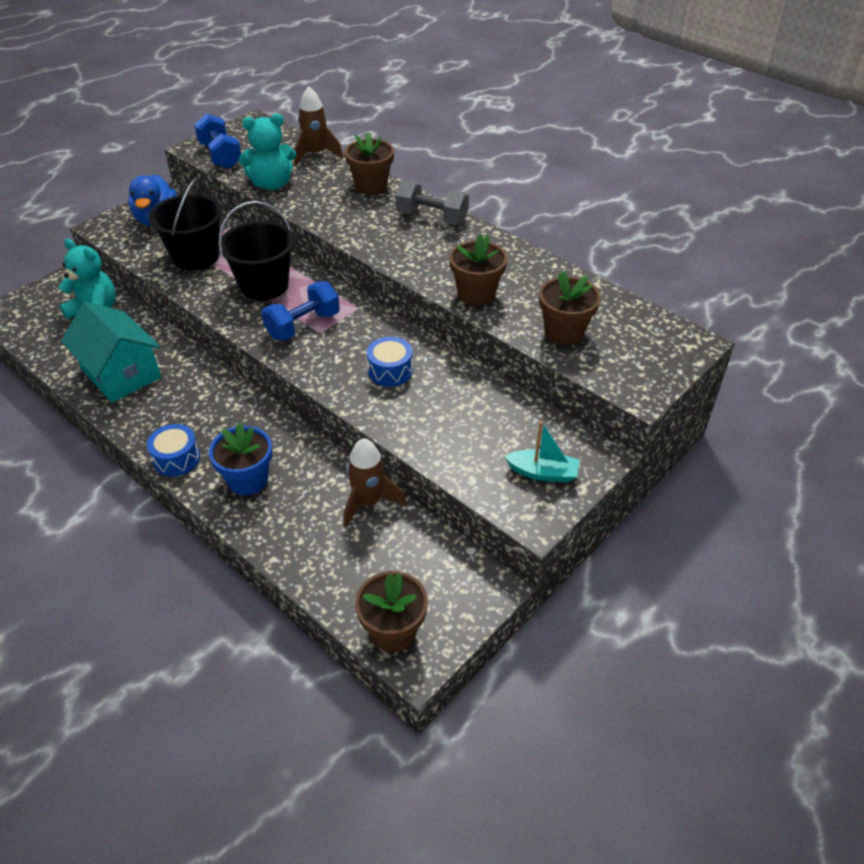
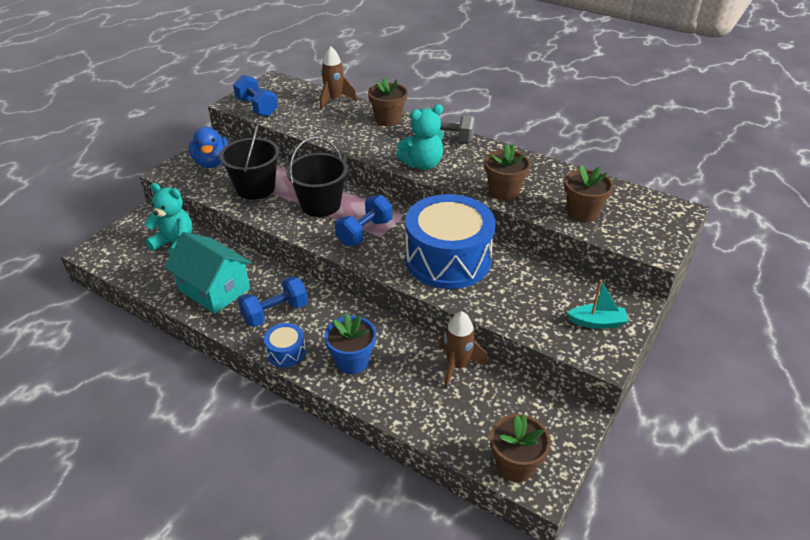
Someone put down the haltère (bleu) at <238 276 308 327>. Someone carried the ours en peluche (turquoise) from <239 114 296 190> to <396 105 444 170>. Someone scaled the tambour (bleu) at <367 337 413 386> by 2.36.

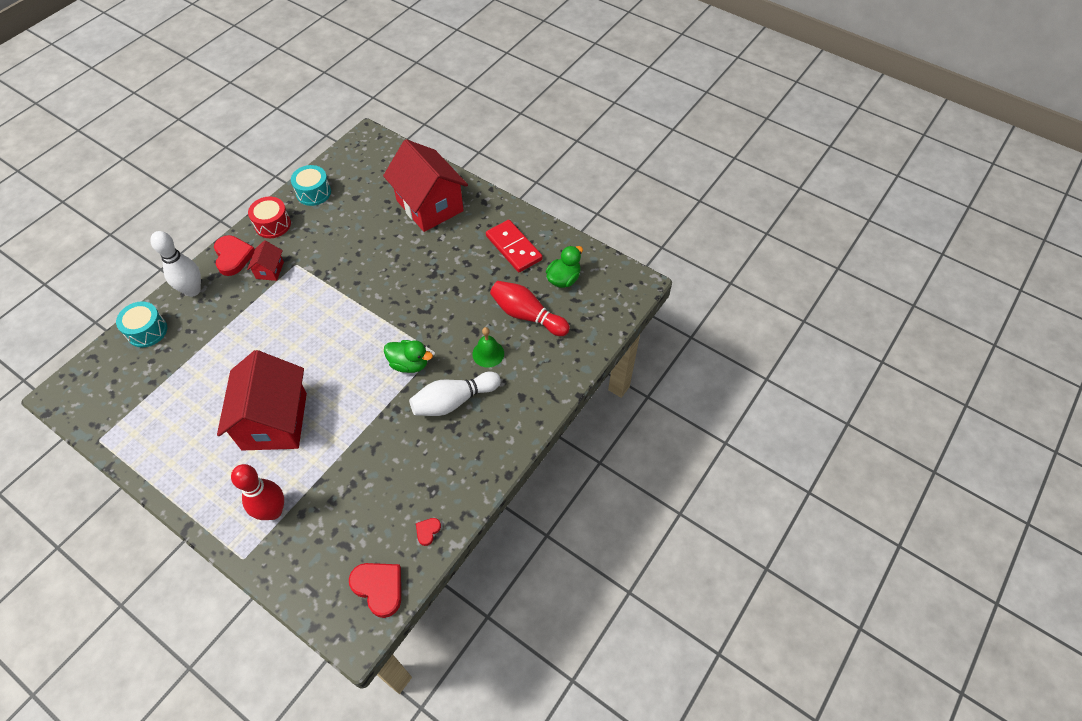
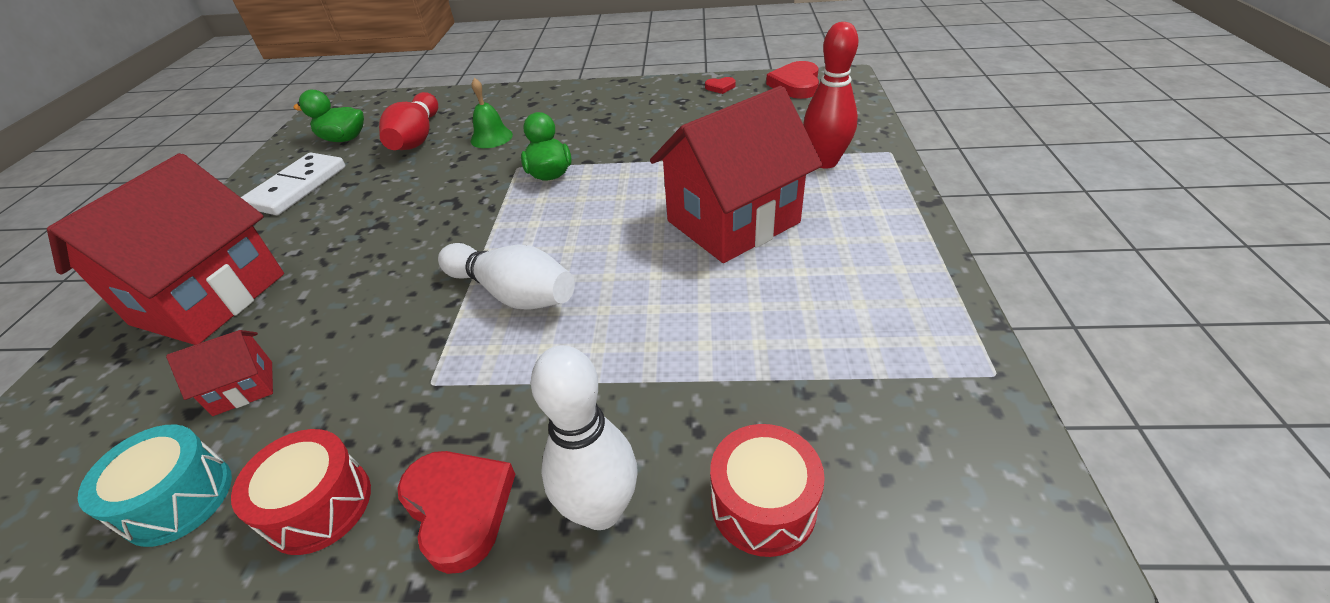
Someone carried the maison (rouge) from <247 240 284 281> to <166 330 273 416>. Someone carried the quille (blanc) from <409 372 501 416> to <438 243 575 310>. Someone repainted the tambour (turquoise) at <116 301 167 348>, which became the tambour (rouge) at <710 424 825 557>. Someone repainted the domino (rouge) at <486 220 543 272>, which became the domino (blanc) at <241 153 346 215>. Someone rotated the cœur (rouge) at <214 235 255 276> by 105 degrees clockwise.

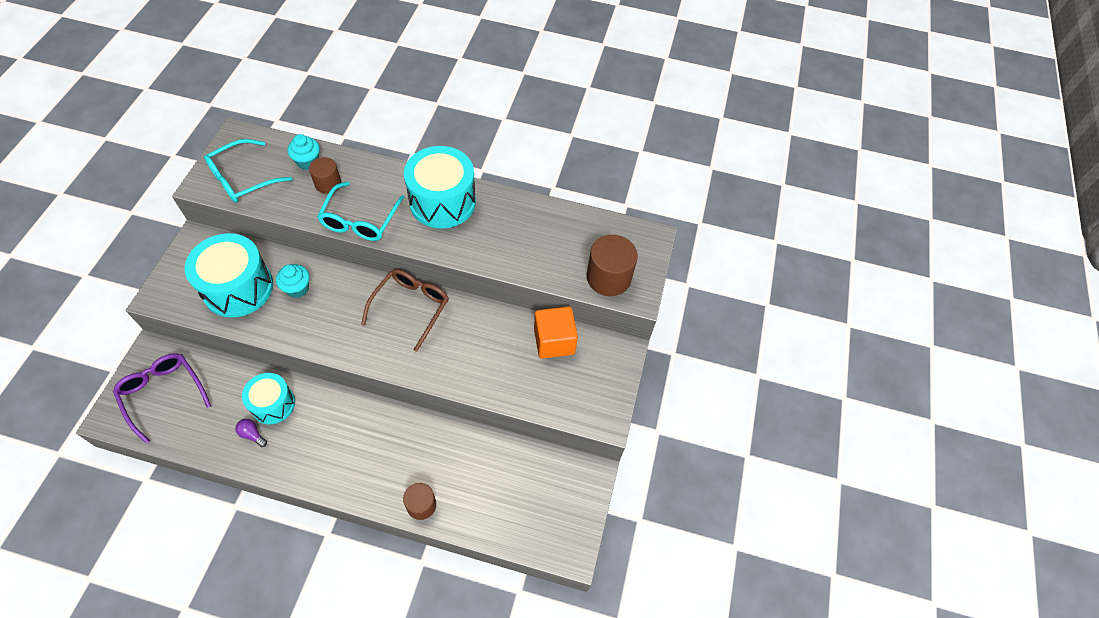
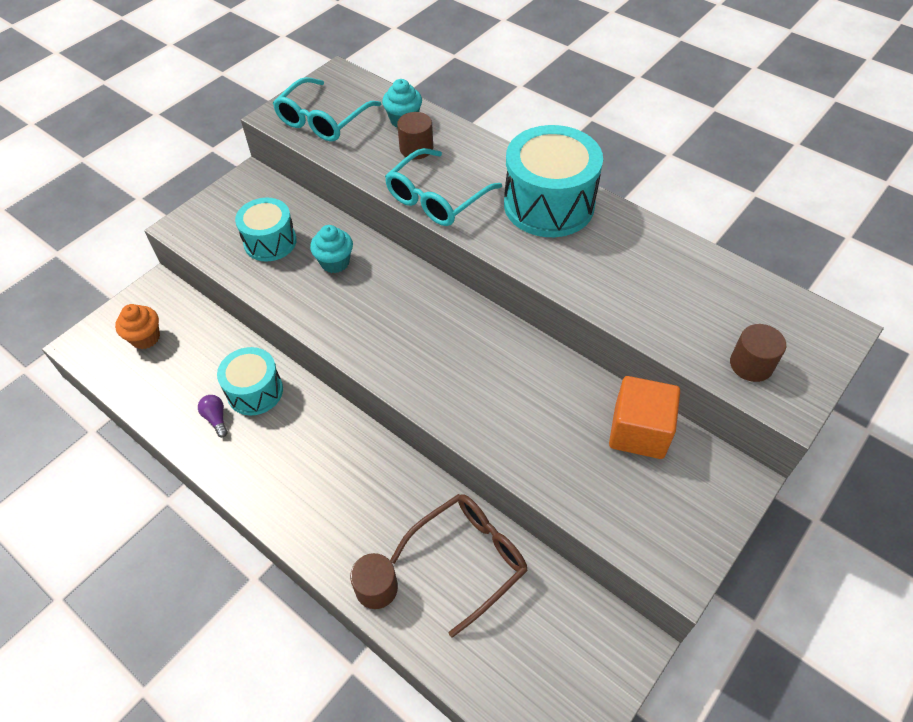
Someone carried the lunettes (marron) from <361 269 449 352> to <390 494 528 638>. Someone swapped the lunettes (violet) at <113 353 211 444> for the muffin (orange) at <115 304 160 349>. Someone rotated the lunettes (turquoise) at <204 139 293 203> by 45 degrees counterclockwise. Someone scaled the tambour (turquoise) at <185 233 273 318> by 0.61. Someone scaled the cylindre (marron) at <587 235 638 296> by 0.61.

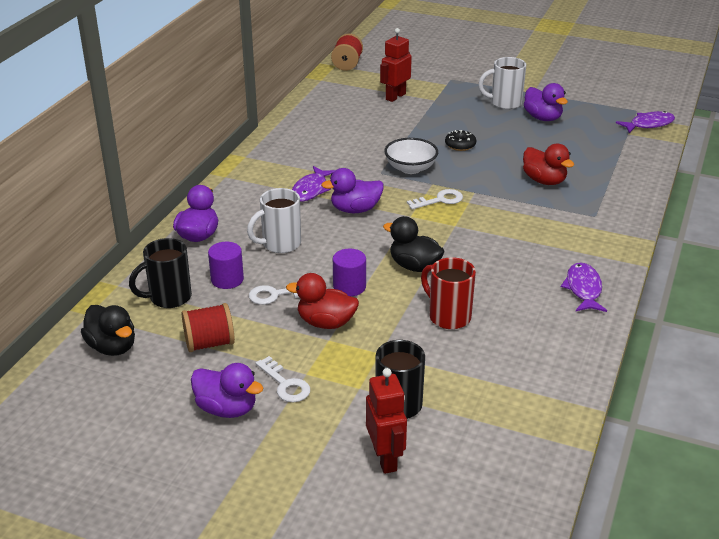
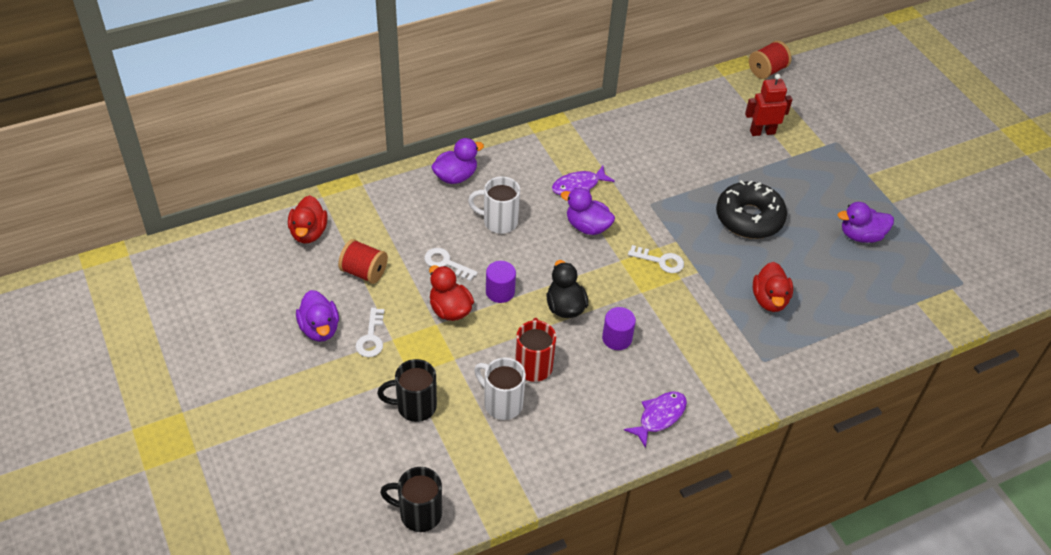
Someone took away the robot (rouge) at <366 368 407 474>. Someone took away the bol (blanc) at <384 138 438 174>. Someone took away the poisson (violet) at <616 111 675 133>. Someone carried the tasse (noir) from <129 238 192 308> to <380 467 442 532>. Someone carried the cylindre (violet) from <208 242 244 289> to <602 307 636 350>. Someone carried the tasse (blanc) from <478 57 526 109> to <474 357 526 420>. Someone repainted the canard (noir) at <81 305 135 356>, which became the canard (rouge) at <288 195 328 244>. Someone rotated the canard (violet) at <524 83 568 121> by 75 degrees clockwise. Someone scaled the beignet (noir) at <445 130 476 151> by 2.17.

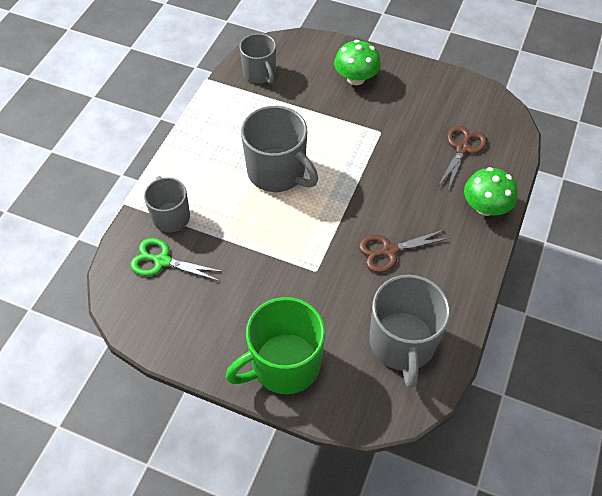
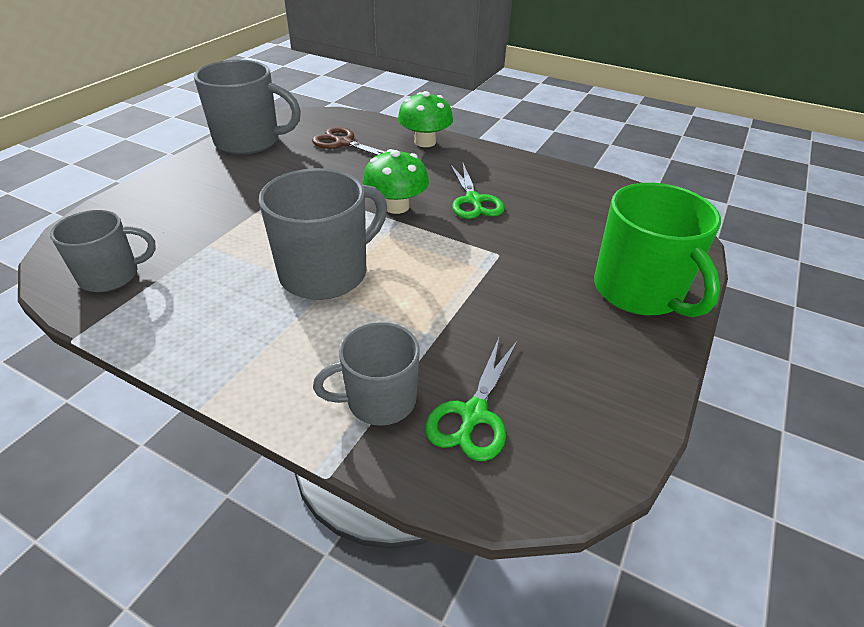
Someone carried the champignon (vert) from <334 40 381 85> to <363 149 429 214>. Someone carried the tasse (gris) from <369 275 450 389> to <194 60 301 155>. Someone repainted the ciseaux (marron) at <359 229 450 273>, which became the ciseaux (vert) at <450 163 505 219>.

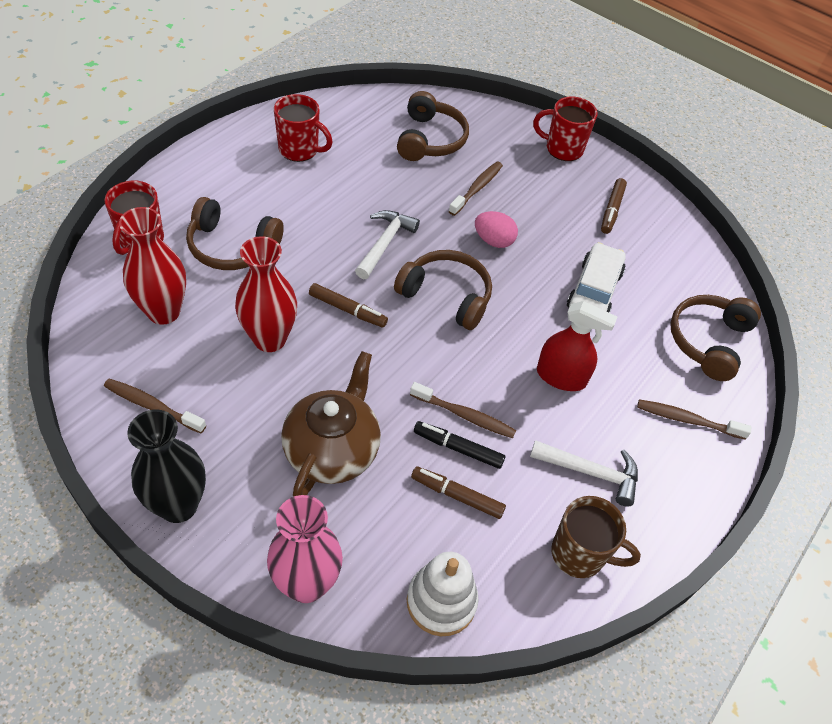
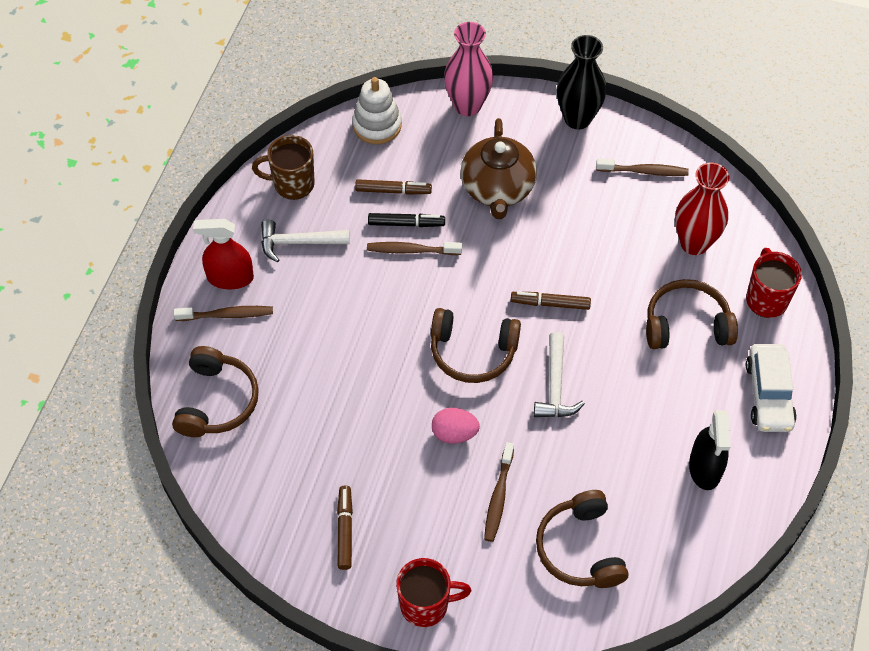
Someone took away the vase (rouge) at <235 236 297 352>. Someone carried the vaporisateur (rouge) from <537 301 617 391> to <193 219 254 289>. Someone carried the voiture (blanc) from <567 242 626 313> to <746 344 797 432>. Someone swapped the tasse (rouge) at <274 94 333 162> for the vaporisateur (noir) at <689 410 731 490>.

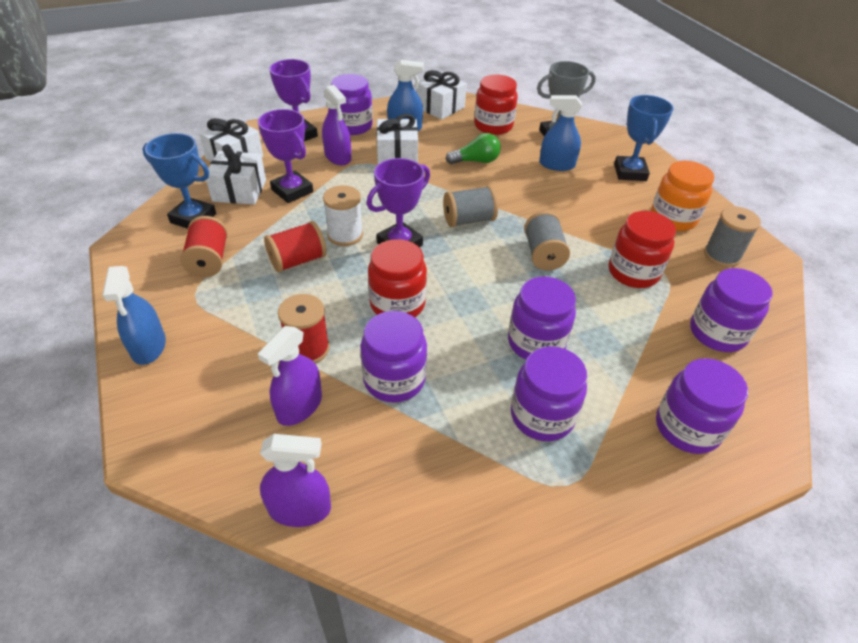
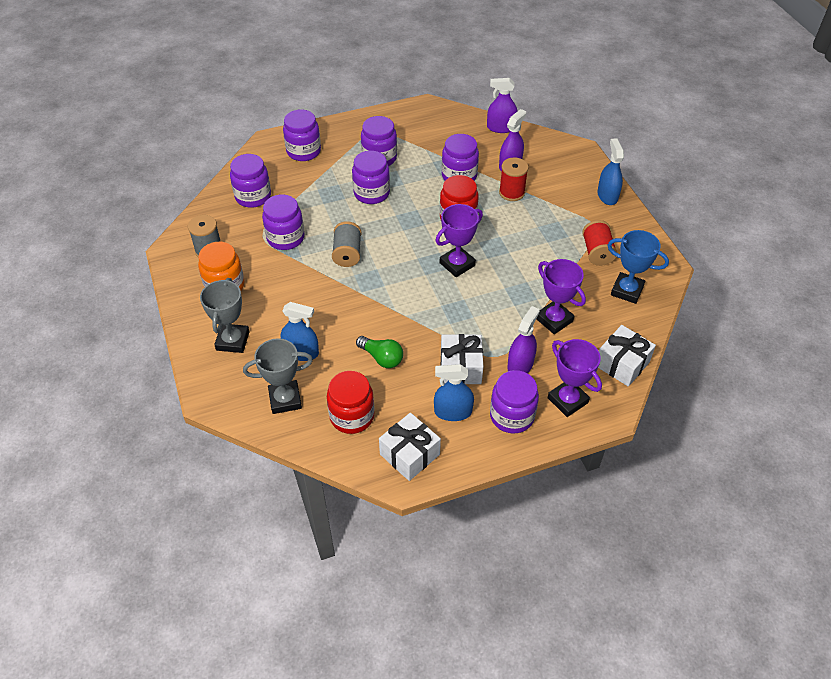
Someone took away the cadeau (blanc) at <206 144 266 205>. Someone took away the bobine (rouge) at <264 221 327 273>. Someone took away the bobine (blanc) at <323 185 363 246>. Someone took away the bobine (gris) at <443 186 498 227>. Someone repainted the bocal (rouge) at <609 211 676 288>, which became the bocal (violet) at <262 194 304 250>. Someone repainted the trophée (bleu) at <614 95 673 181>, which became the trophée (gris) at <200 278 250 353>. Someone rotated the vaporisateur (violet) at <322 85 352 165> by 60 degrees clockwise. Someone rotated the ampoule (vert) at <446 133 501 164> by 135 degrees counterclockwise.

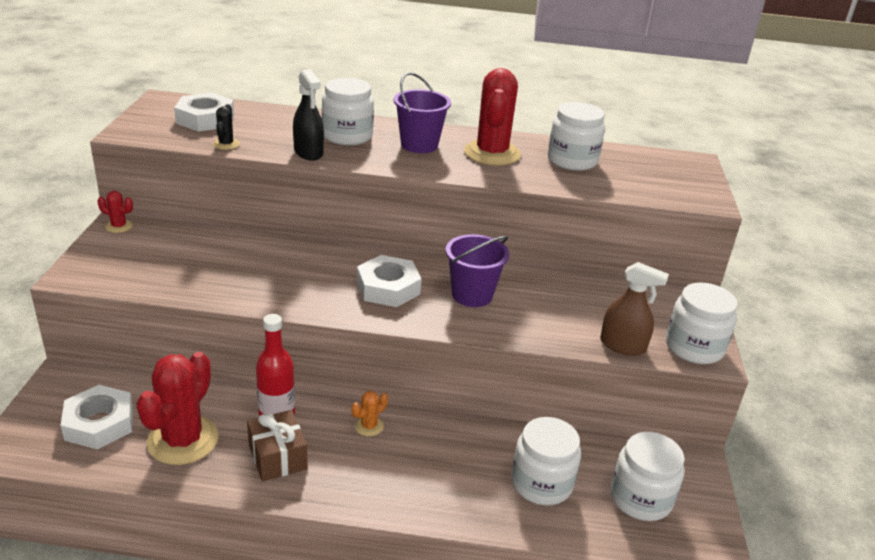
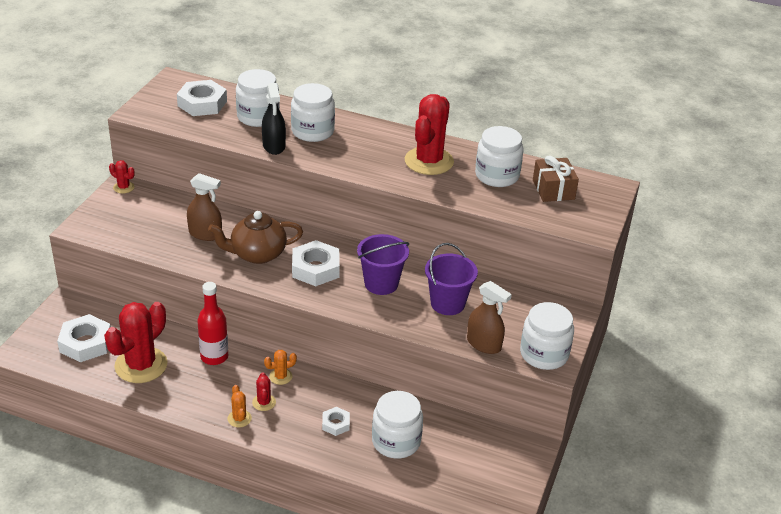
Someone took away the cactus (noir) at <213 104 240 150>. Someone put down the vaporisateur (marron) at <187 173 222 241>. Someone put down the théière (marron) at <208 211 303 264>. Someone put down the cactus (orange) at <227 385 252 428>. Someone put down the cactus (rouge) at <252 372 276 411>. Someone put down the écrou (blanc) at <322 407 350 436>. Someone carried the cadeau (marron) from <247 410 308 482> to <533 155 579 202>. Someone carried the seau (violet) from <394 72 451 153> to <425 243 478 315>. Someone carried the bocal (blanc) from <610 432 684 521> to <236 69 280 127>.

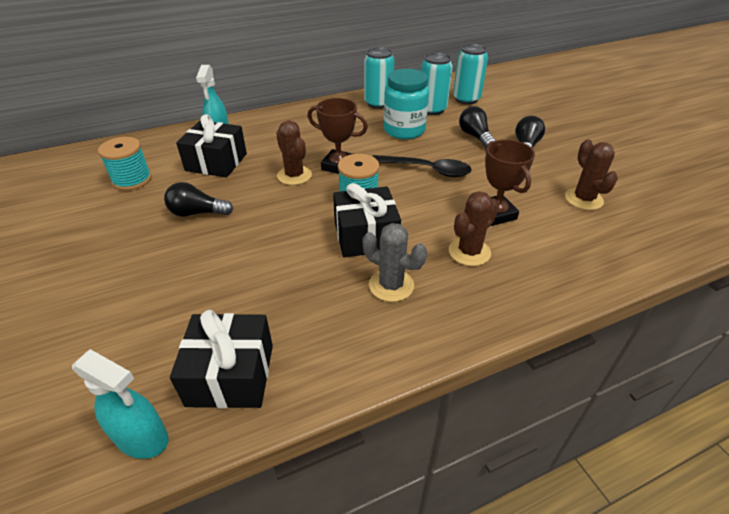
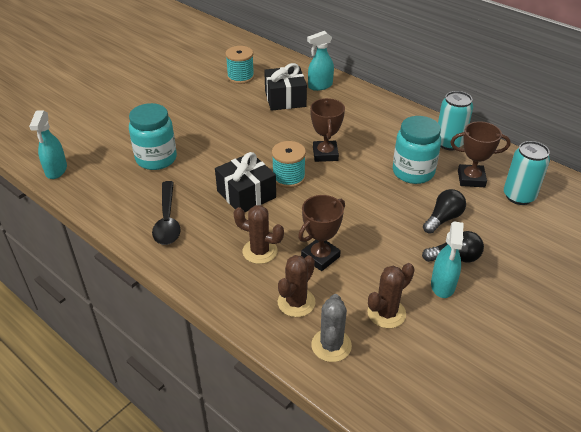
Someone took away the ampoule (noir) at <164 182 233 217>. Someone took away the cadeau (noir) at <170 310 273 408>. Someone put down the bocal (turquoise) at <129 103 177 170>. Someone put down the vaporisateur (turquoise) at <431 222 464 298>. Someone carried the cactus (marron) from <276 120 312 185> to <278 255 316 317>. Someone carried the cactus (gris) from <363 223 427 302> to <311 294 352 362>. Someone carried the cuillère (noir) from <372 155 472 177> to <152 181 181 245>. Someone swapped the canette (turquoise) at <421 52 453 115> for the trophée (marron) at <450 121 511 187>.

